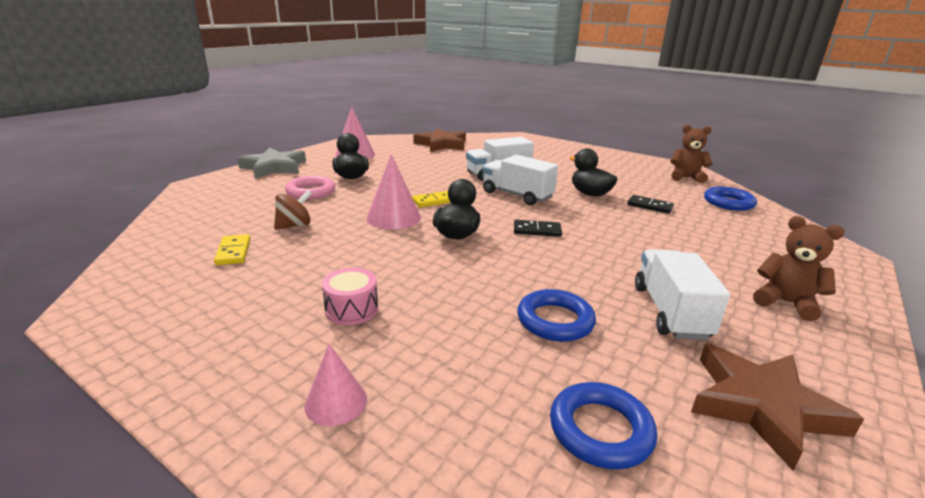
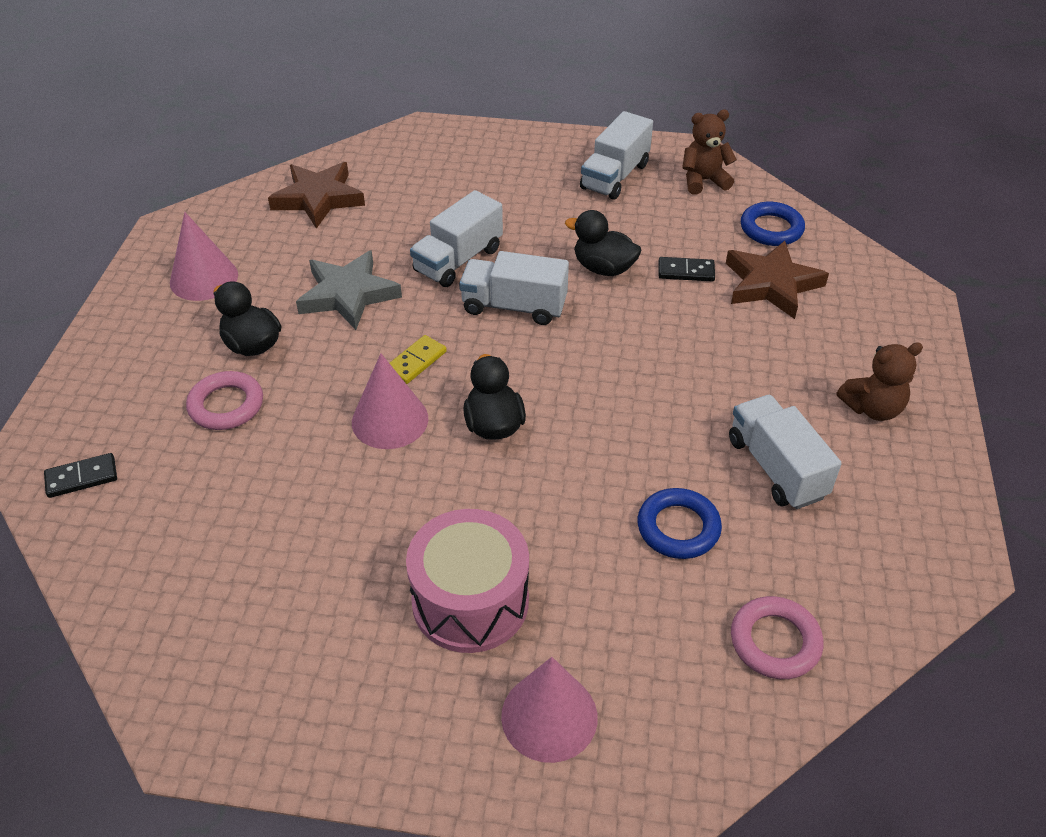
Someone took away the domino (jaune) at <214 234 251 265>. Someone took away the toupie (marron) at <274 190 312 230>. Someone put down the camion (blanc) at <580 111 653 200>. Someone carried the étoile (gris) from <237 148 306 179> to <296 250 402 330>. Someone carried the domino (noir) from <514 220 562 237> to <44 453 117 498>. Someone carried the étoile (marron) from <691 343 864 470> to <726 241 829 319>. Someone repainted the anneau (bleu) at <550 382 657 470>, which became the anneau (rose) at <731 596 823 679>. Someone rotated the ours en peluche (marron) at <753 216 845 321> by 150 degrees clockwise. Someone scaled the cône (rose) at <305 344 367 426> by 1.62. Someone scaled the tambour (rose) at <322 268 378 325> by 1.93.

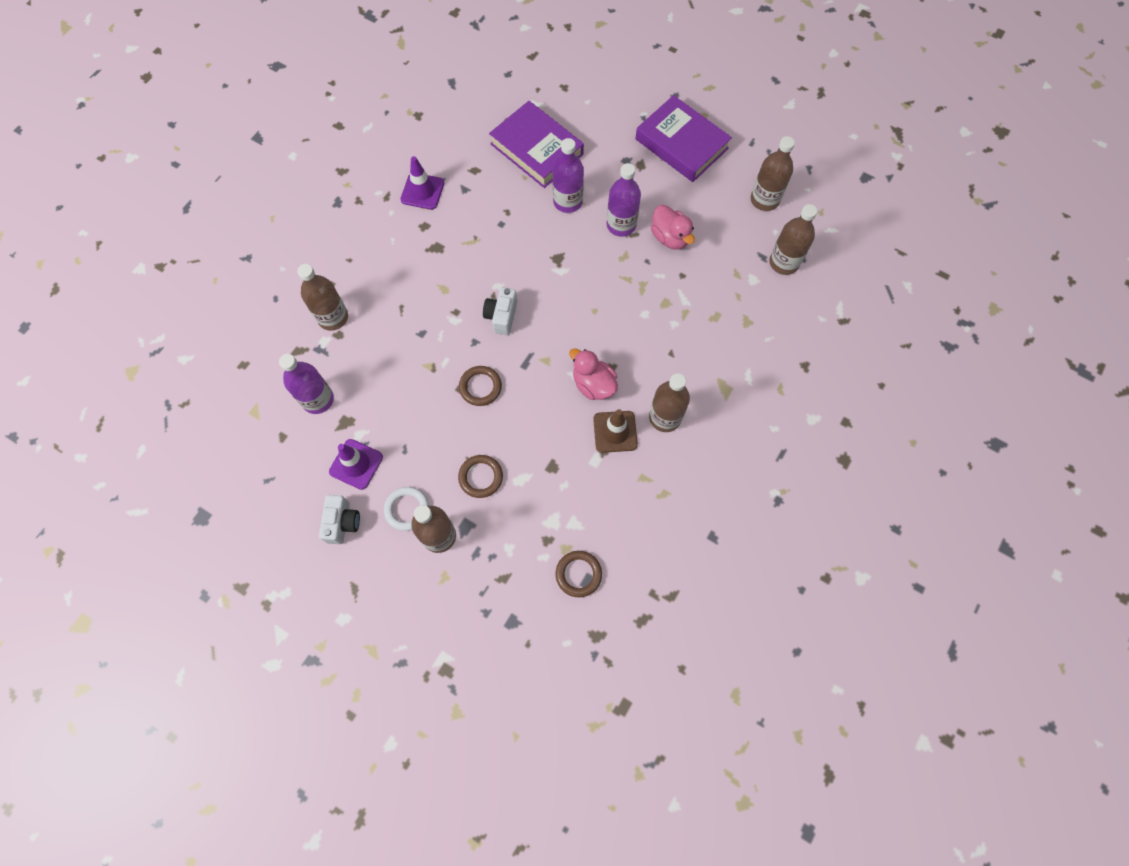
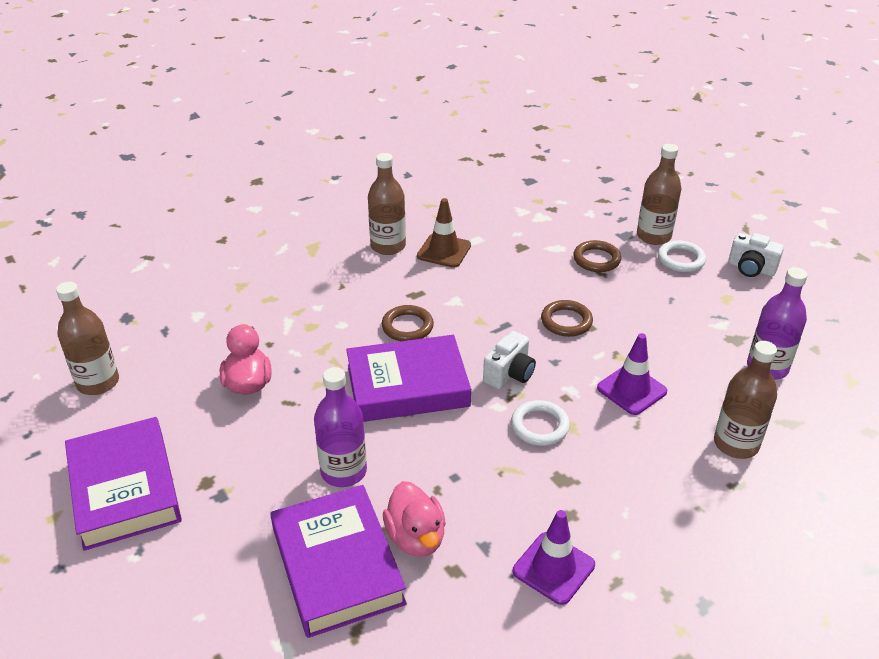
Someone took away the bouteille (violet) at <607 163 641 237>. Someone took away the bouteille (marron) at <769 204 817 275>. Someone put down the livre (violet) at <346 335 471 422>. Someone put down the anneau (blanc) at <511 400 570 446>. Someone carried the cône de chantier (violet) from <329 439 383 490> to <597 333 667 415>. Someone carried the anneau (marron) from <555 551 602 597> to <382 305 434 341>. Someone carried the canard (rose) from <569 348 618 400> to <383 481 446 557>. Someone rotated the appareil photo (blanc) at <319 495 360 544> by 90 degrees counterclockwise.

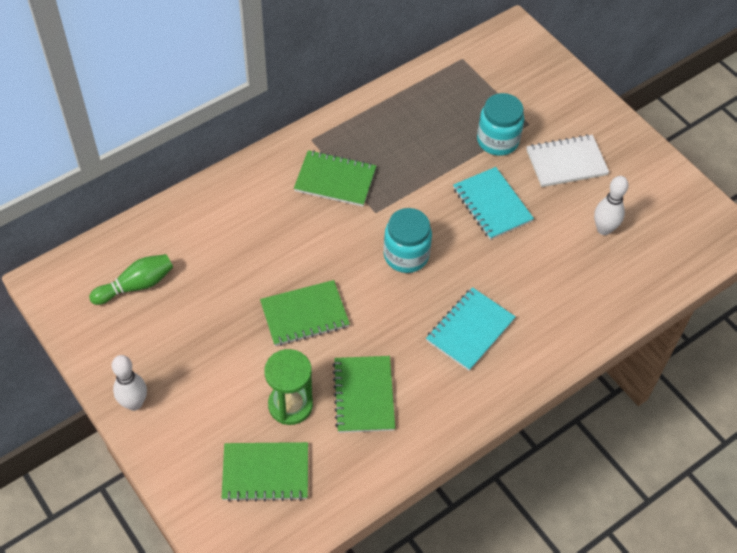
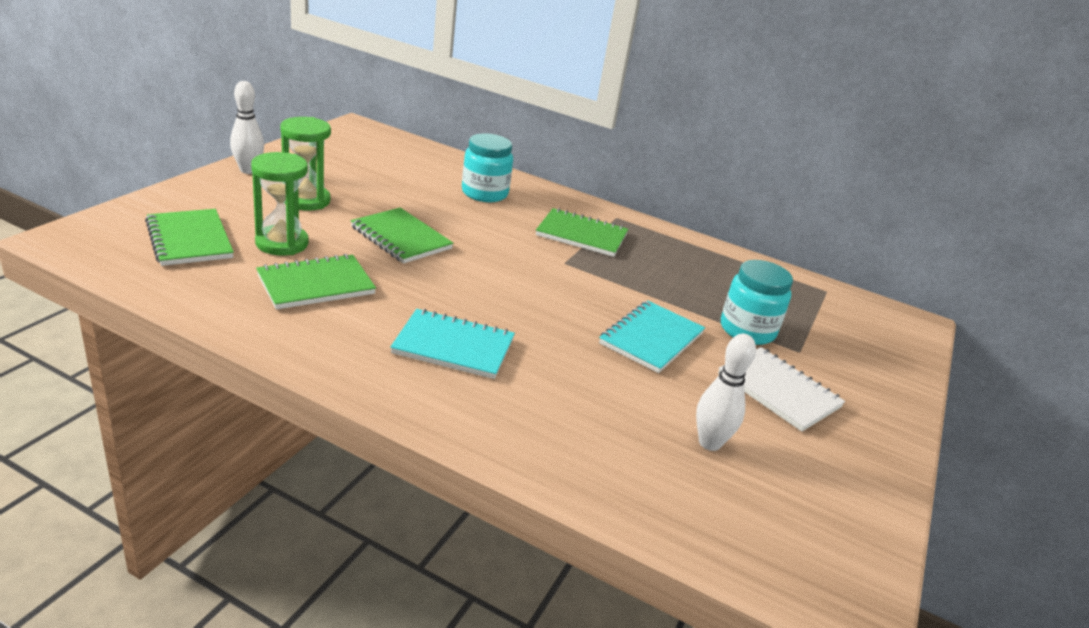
Someone took away the quille (vert) at <89 254 173 305>. Someone put down the sablier (vert) at <280 117 331 211>. Someone carried the bocal (turquoise) from <383 208 432 273> to <462 133 513 202>. Someone rotated the carnet (vert) at <294 150 376 207> by 60 degrees counterclockwise.

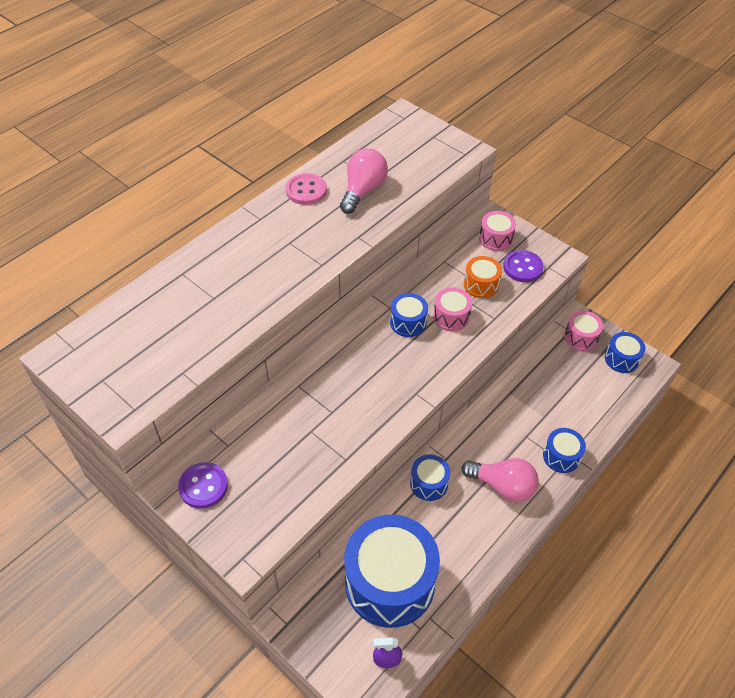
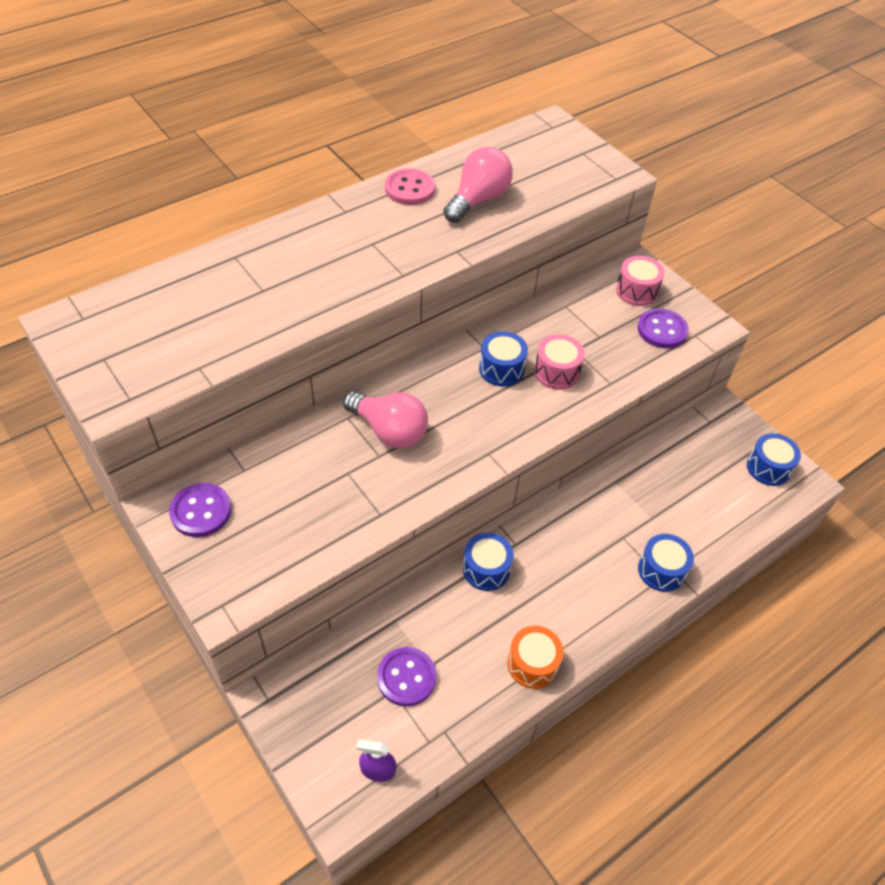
Someone took away the tambour (rose) at <564 311 603 351>. Someone carried the ampoule (rose) from <462 458 539 502> to <343 391 428 448>. Someone carried the tambour (orange) from <464 256 502 298> to <508 626 563 689>. Someone swapped the tambour (bleu) at <344 515 440 628> for the bouton (violet) at <377 647 436 707>.

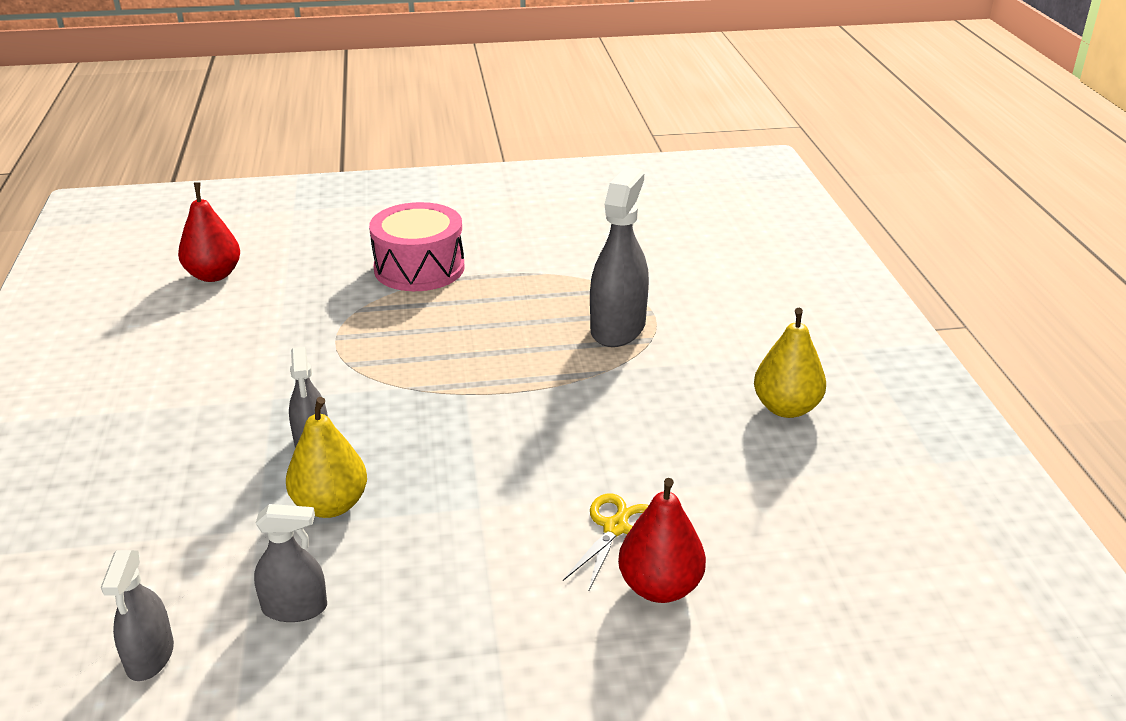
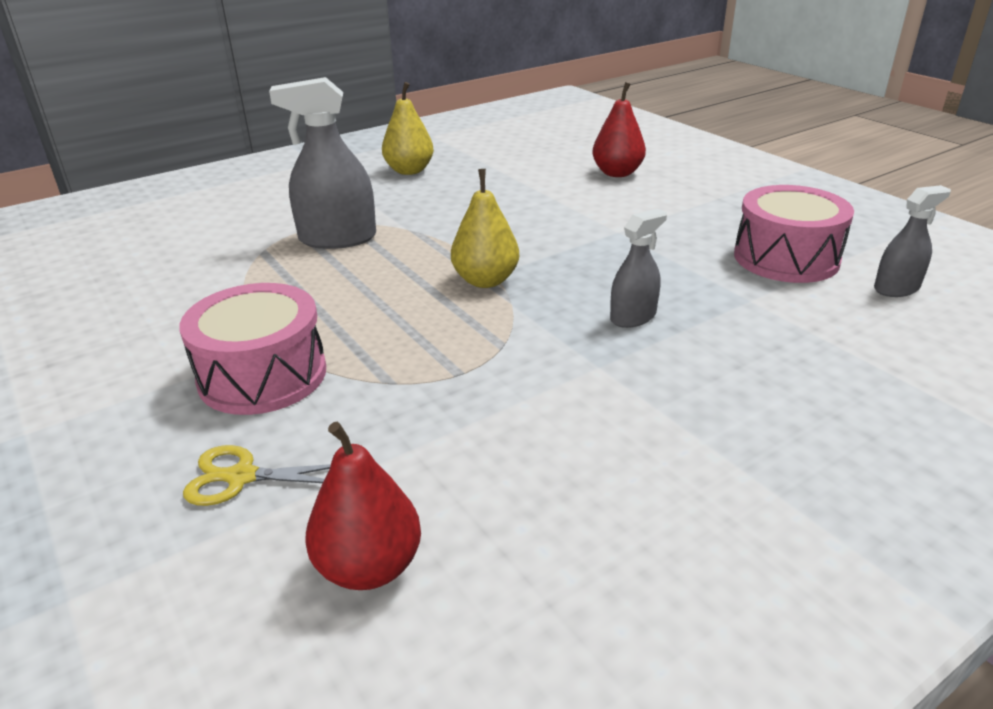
Someone carried the poire (jaune) from <286 397 367 518> to <451 169 519 288>. Someone carried the ciseaux (jaune) from <563 494 649 592> to <183 445 331 506>. Someone swapped the vaporisateur (gris) at <254 504 327 622> for the tambour (rose) at <734 185 854 283>.

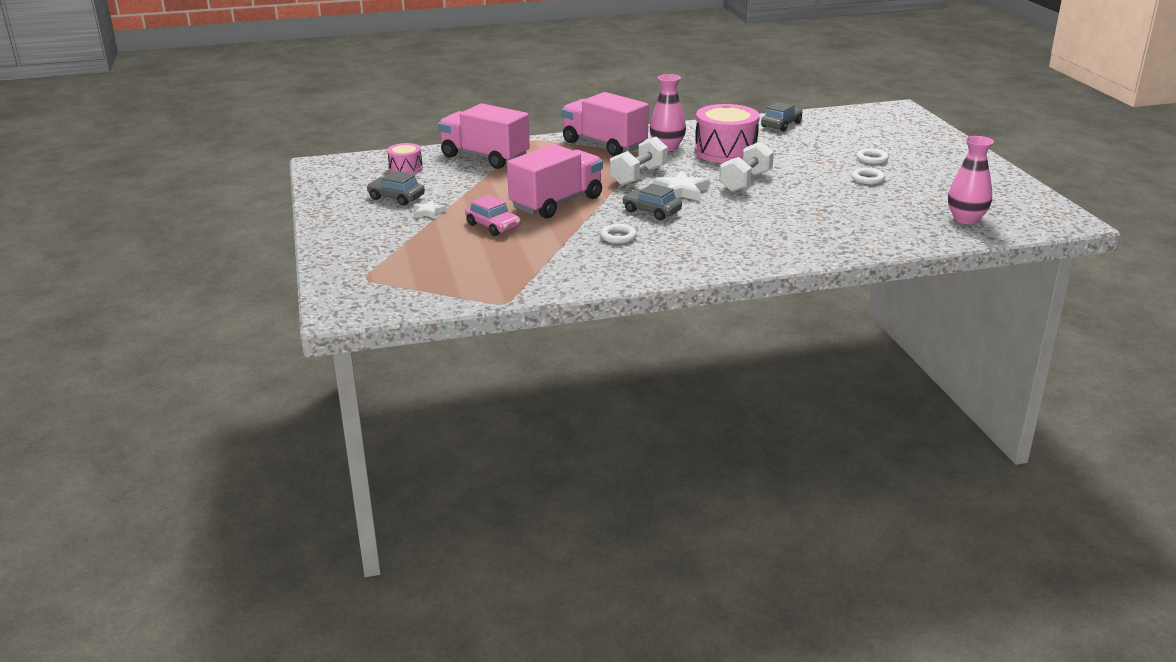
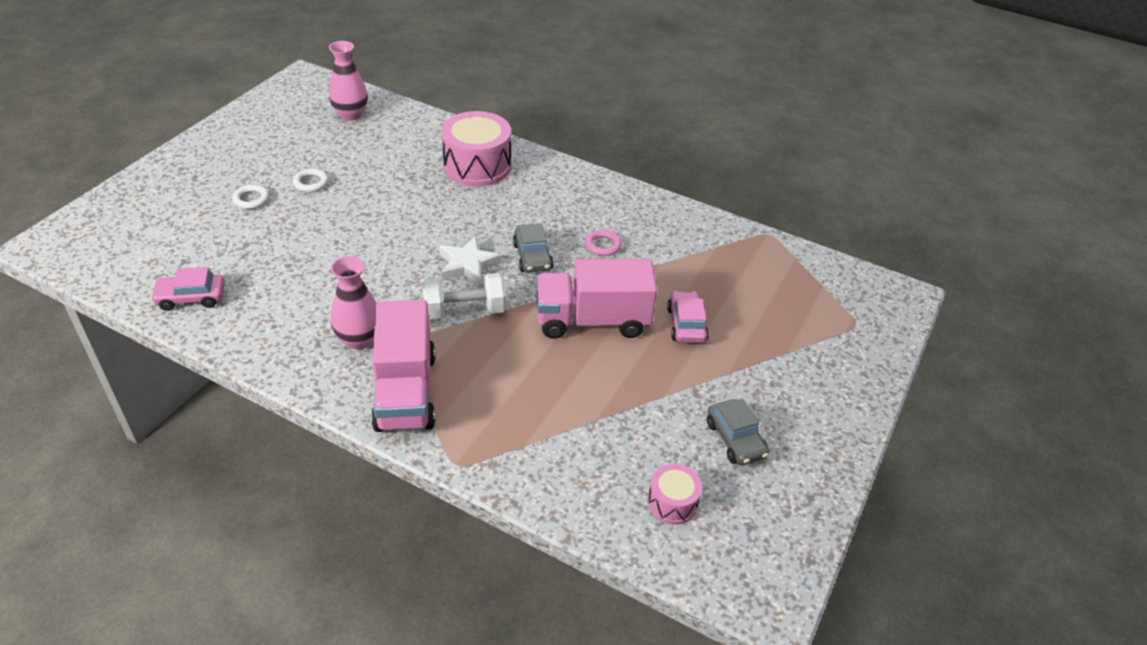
Someone took away the étoile (blanc) at <413 200 447 219>. Someone took away the camion (rose) at <438 103 530 169>. Someone took away the haltère (blanc) at <719 141 774 192>. Someone carried the tambour (rose) from <695 104 760 163> to <441 111 511 187>. Someone repainted the anneau (blanc) at <600 224 637 244>, which became the anneau (rose) at <585 230 622 256>. Someone repainted the voiture (gris) at <761 102 802 131>, which became the voiture (rose) at <151 267 225 311>.

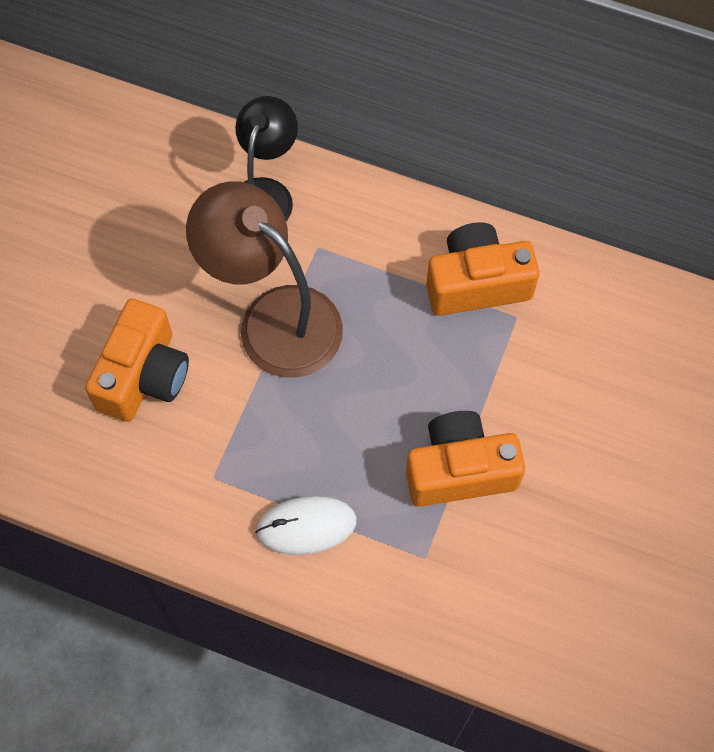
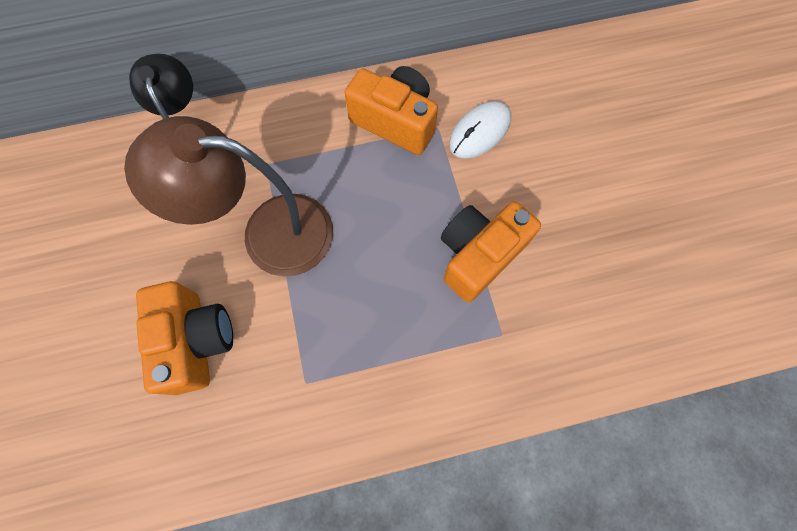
Someone carried the souris (blanc) from <255 496 357 555> to <449 101 511 159>. Someone rotated the appareil photo (orange) at <426 222 540 316> by 75 degrees clockwise.

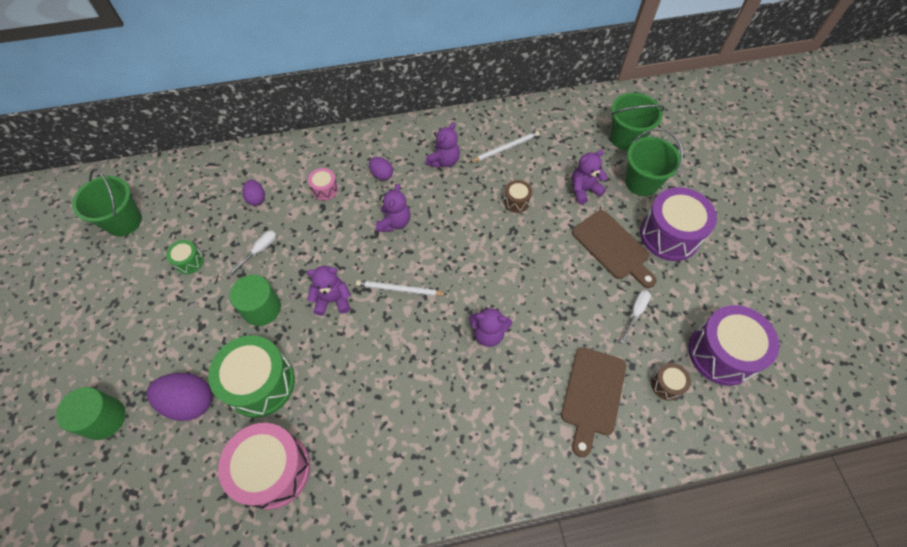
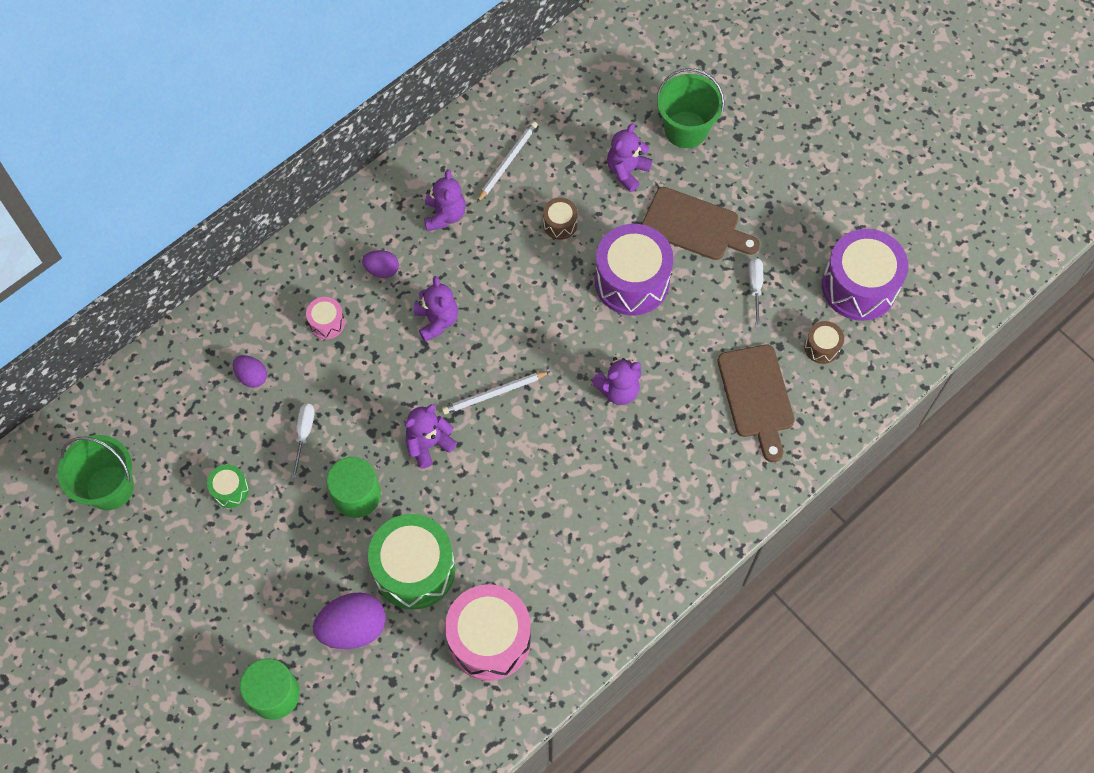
Someone took away the seau (vert) at <610 93 665 151>. Someone carried the tambour (violet) from <640 187 717 261> to <595 224 674 315>.

